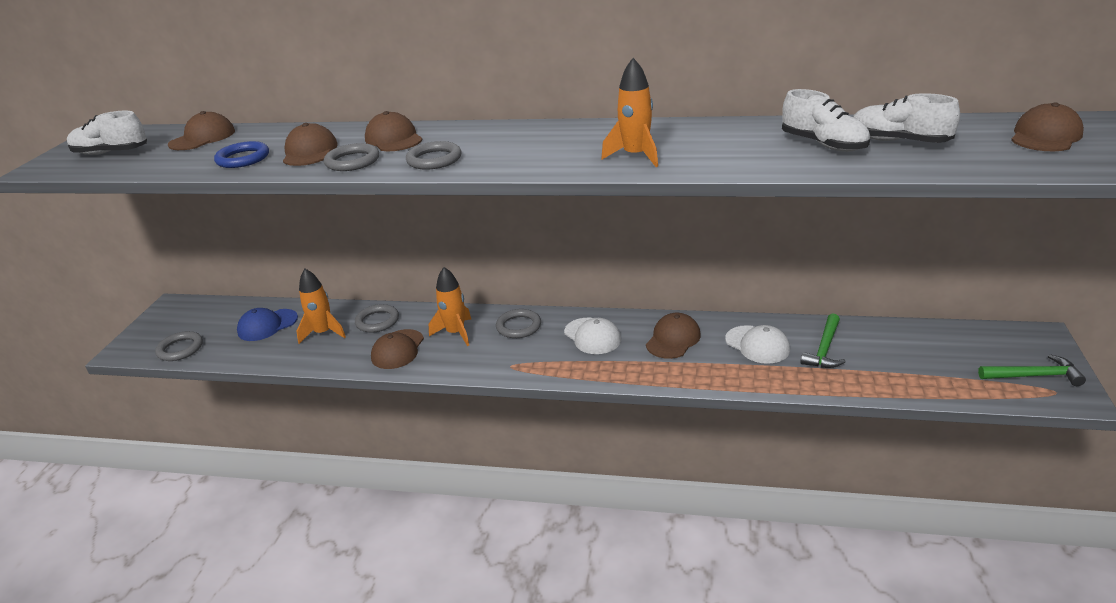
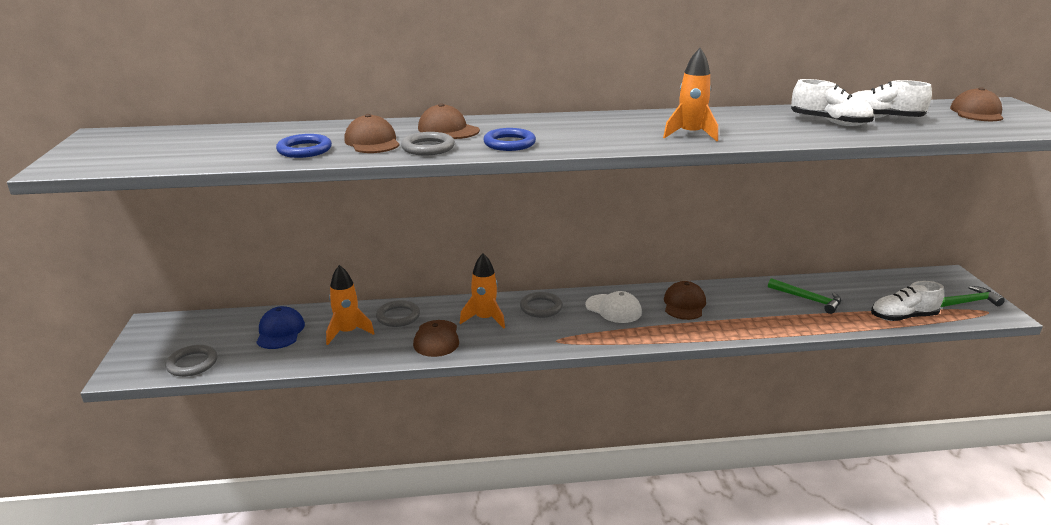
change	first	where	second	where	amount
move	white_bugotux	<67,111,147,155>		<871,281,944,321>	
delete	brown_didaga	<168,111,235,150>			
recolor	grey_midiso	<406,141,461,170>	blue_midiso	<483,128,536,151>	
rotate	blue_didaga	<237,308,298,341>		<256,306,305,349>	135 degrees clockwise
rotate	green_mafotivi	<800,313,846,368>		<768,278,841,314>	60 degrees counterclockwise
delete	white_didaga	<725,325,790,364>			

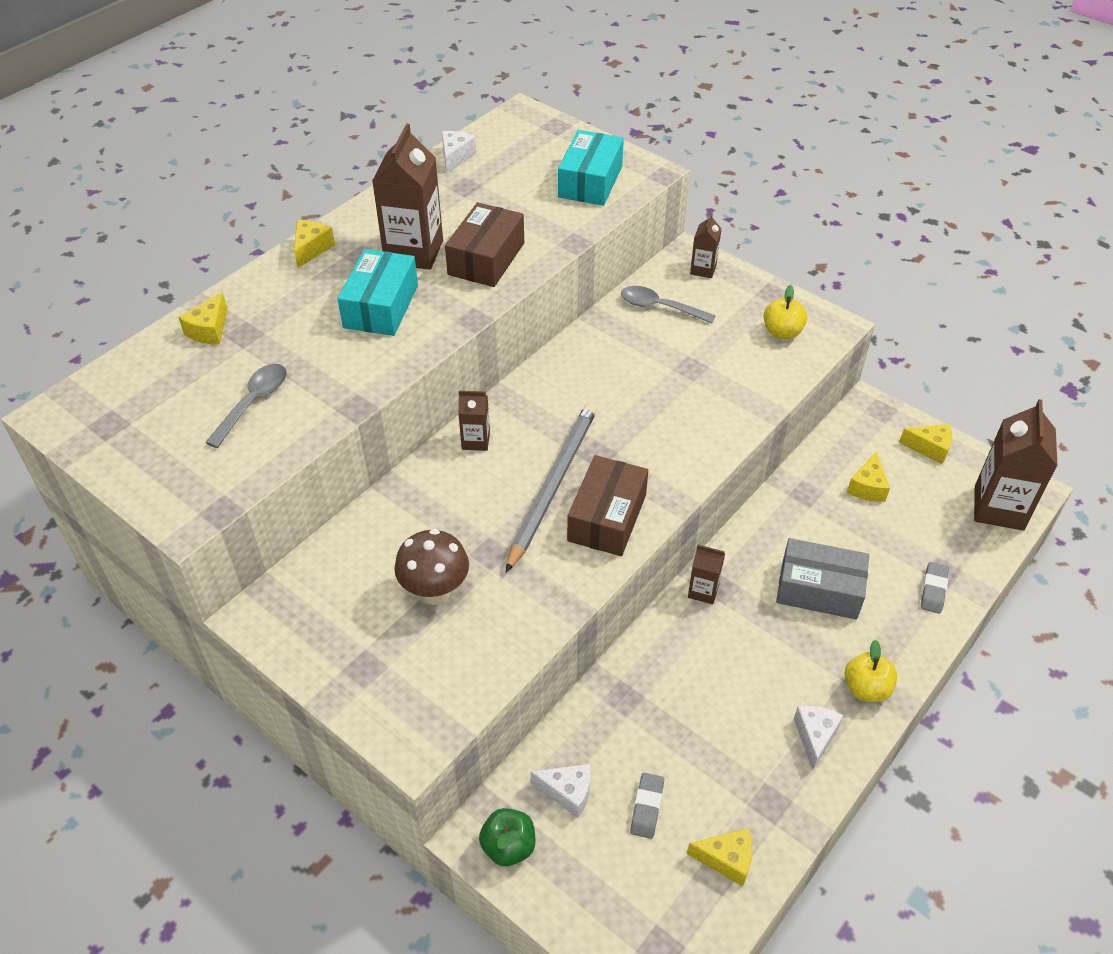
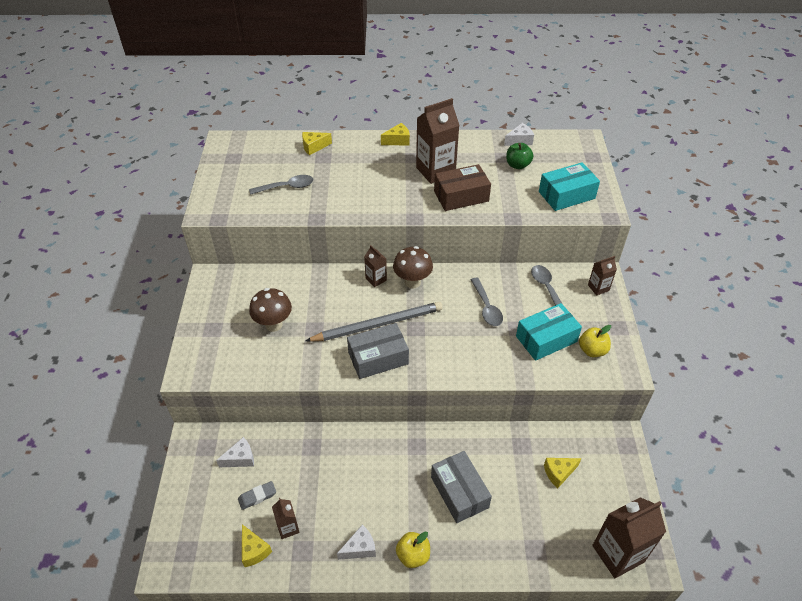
change	first	where	second	where	amount
move	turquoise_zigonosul	<337,249,418,336>		<516,303,582,361>	
delete	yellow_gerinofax	<899,424,952,464>			
recolor	brown_zigonosul	<567,455,648,556>	grey_zigonosul	<347,323,409,379>	
move	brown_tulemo	<688,545,725,604>		<272,498,300,539>	
delete	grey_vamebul	<921,562,949,614>			
rotate	white_gerinofax	<530,764,591,818>		<216,437,254,467>	90 degrees counterclockwise
move	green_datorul	<479,808,535,866>		<506,143,533,169>	
insert			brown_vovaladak	<393,246,433,289>	
insert			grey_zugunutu	<471,278,503,326>	

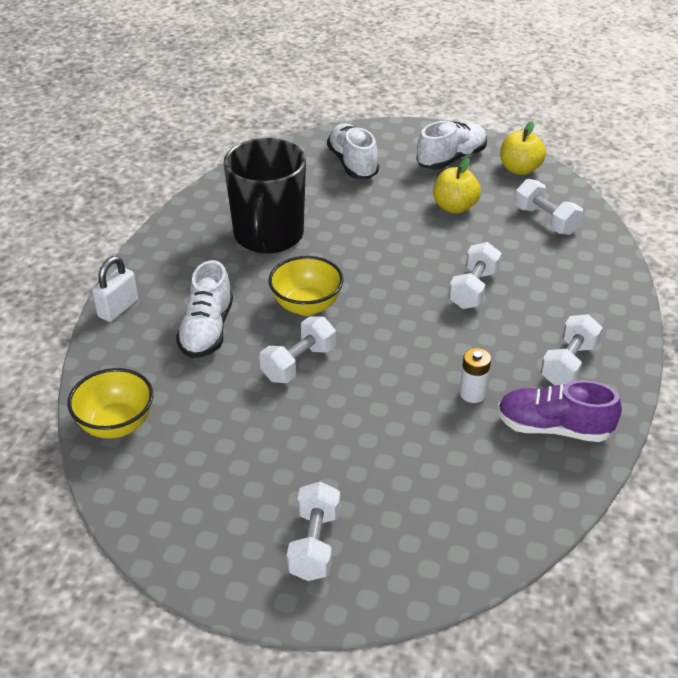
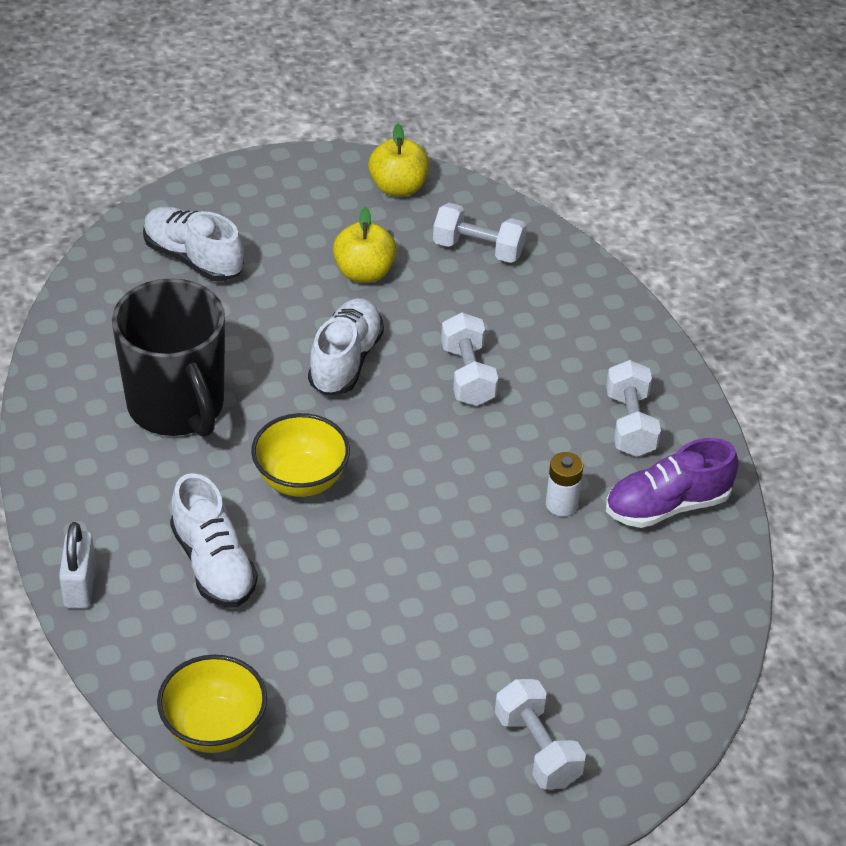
change	first	where	second	where	amount
move	white_bugotux	<417,121,487,169>		<308,298,384,396>	
delete	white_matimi	<260,316,336,383>			

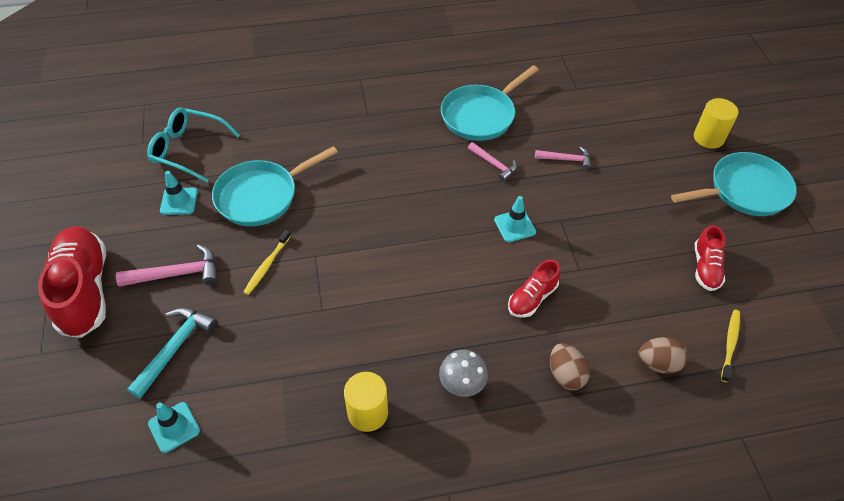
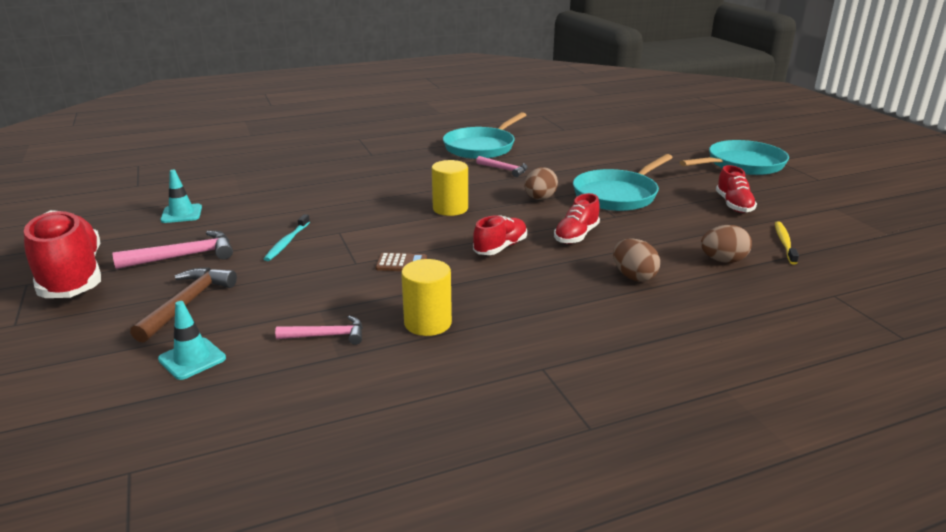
change	first	where	second	where	amount
move	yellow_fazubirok	<694,98,738,149>		<432,160,468,216>	
delete	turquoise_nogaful	<147,108,240,183>			
move	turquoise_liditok	<212,146,338,226>		<573,154,673,211>	
move	pink_mafotivi	<535,146,591,170>		<275,316,363,345>	
replace	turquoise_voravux	<494,196,536,242>	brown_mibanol	<525,167,558,200>	
recolor	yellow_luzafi	<243,230,291,295>	turquoise_luzafi	<264,214,310,261>	
recolor	turquoise_mafotivi	<127,308,217,399>	brown_mafotivi	<130,267,237,343>	
delete	grey_vovaladak	<439,350,488,397>			
insert			red_bugotux	<473,215,527,255>	
insert			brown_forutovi	<376,253,427,271>	

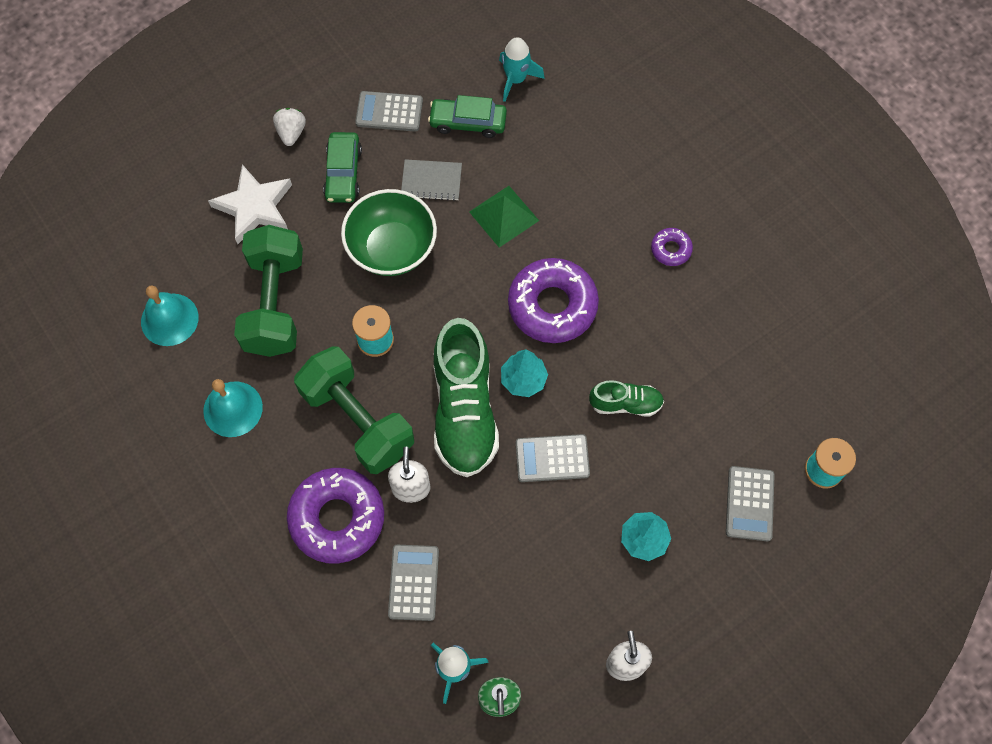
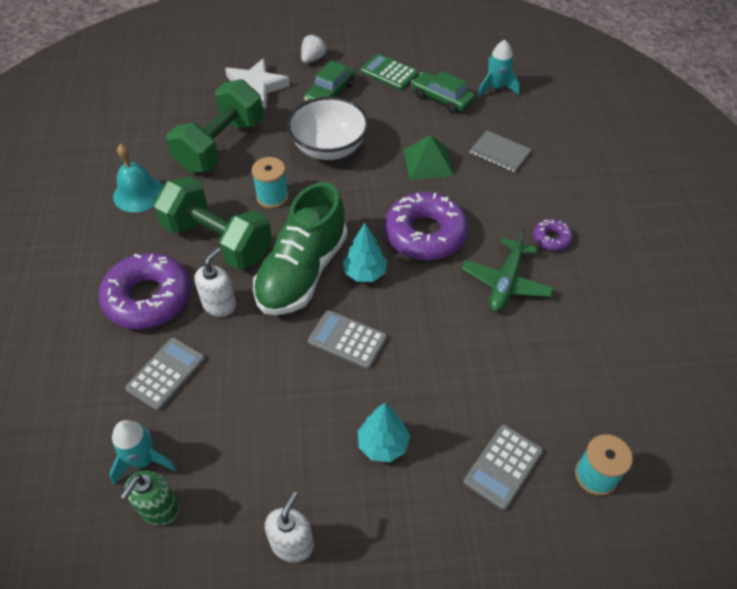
change	first	where	second	where	amount
recolor	grey_forutovi	<355,91,423,132>	green_forutovi	<360,54,419,90>	
move	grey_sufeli	<401,159,462,201>		<470,130,531,172>	
recolor	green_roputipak	<341,189,437,276>	white_roputipak	<287,97,369,160>	
delete	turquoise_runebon	<141,285,199,346>			
rotate	green_matimi	<294,346,414,474>		<154,176,272,270>	45 degrees counterclockwise
delete	green_bugotux	<589,380,664,416>			
insert			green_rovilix	<461,228,553,311>	

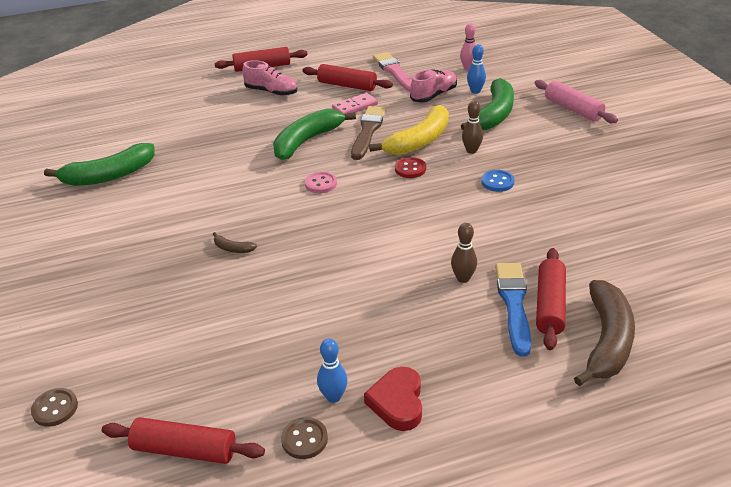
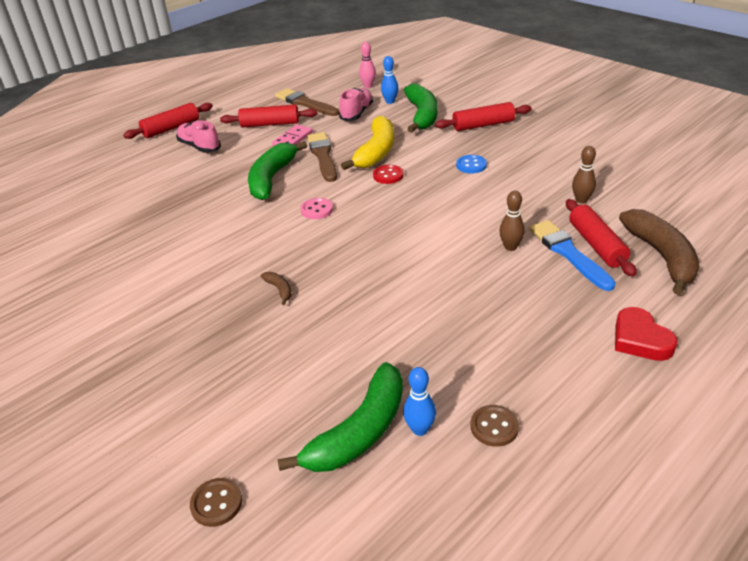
change	first	where	second	where	amount
recolor	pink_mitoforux	<373,52,412,92>	brown_mitoforux	<275,88,340,116>	
rotate	pink_bugotux	<242,60,298,96>		<176,121,221,153>	135 degrees counterclockwise
delete	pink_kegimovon	<535,80,618,123>			
move	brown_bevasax	<462,100,483,154>		<572,146,596,203>	
move	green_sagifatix	<44,143,155,186>		<277,362,403,472>	
rotate	brown_sagifatix	<213,232,257,253>		<261,272,292,305>	120 degrees counterclockwise
move	blue_bevasax	<317,339,348,403>		<403,367,436,436>	
move	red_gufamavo	<364,367,422,431>		<615,307,678,361>	
move	red_kegimovon	<102,417,265,464>		<435,102,531,131>	

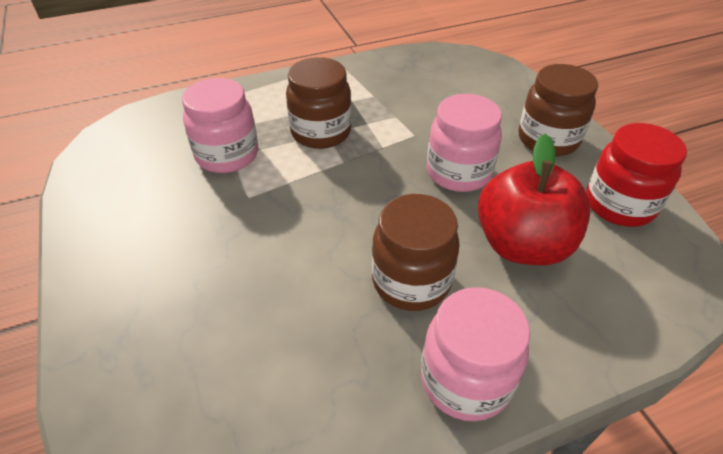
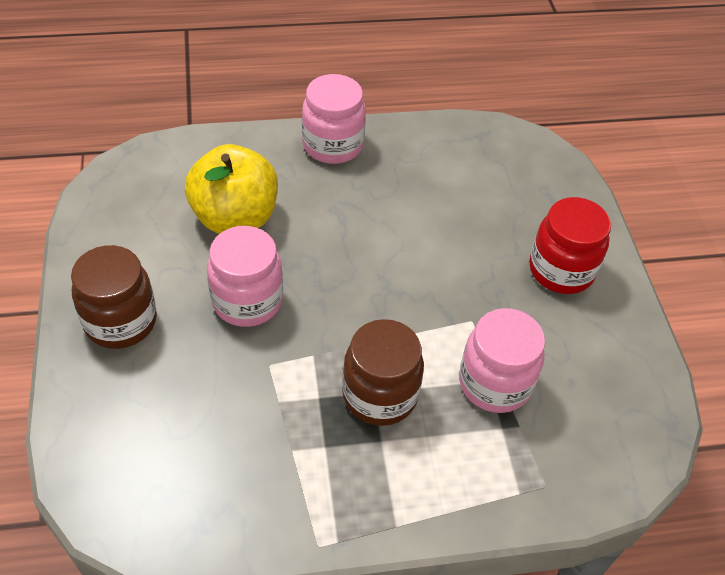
change	first	where	second	where	amount
move	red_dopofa	<586,123,687,227>		<529,197,611,294>	
recolor	red_datorul	<478,134,590,265>	yellow_datorul	<185,144,278,234>	
delete	brown_dopofa	<372,194,460,311>			

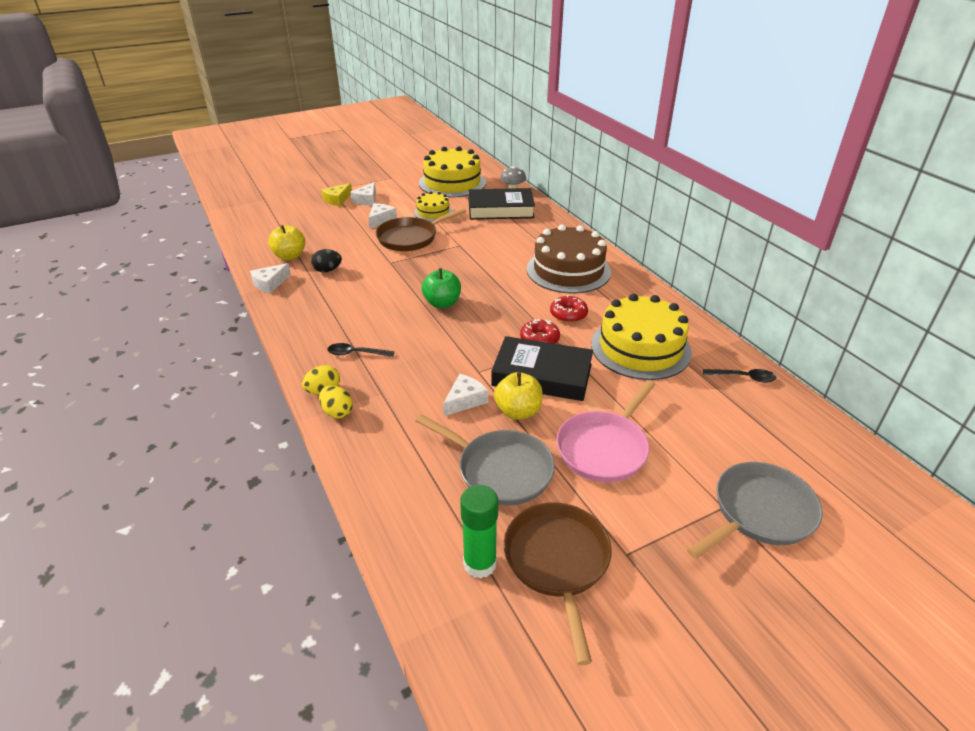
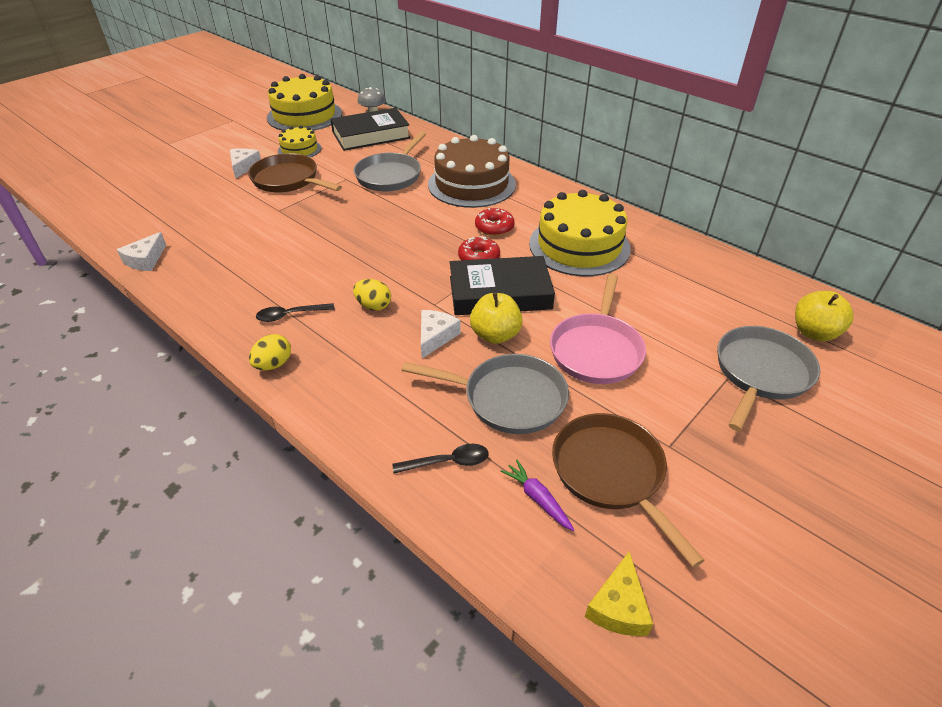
change	first	where	second	where	amount
delete	white_gerinofax	<350,182,376,206>			
move	yellow_gerinofax	<321,183,352,206>		<585,551,653,636>	
rotate	brown_liditok	<376,208,466,251>		<248,153,342,192>	90 degrees clockwise
move	yellow_datorul	<268,225,305,260>		<795,291,854,341>	
delete	black_mibanol	<311,249,342,272>			
delete	green_datorul	<422,268,461,308>			
move	black_zugunutu	<703,369,776,383>		<393,444,489,474>	
move	yellow_mibanol	<319,385,353,419>		<353,279,391,311>	
replace	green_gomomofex	<460,485,498,579>	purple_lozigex	<501,459,574,531>	
insert			grey_liditok	<353,131,426,191>	

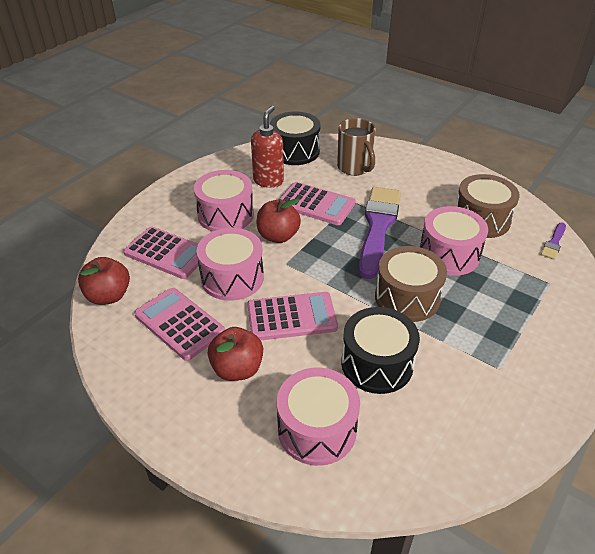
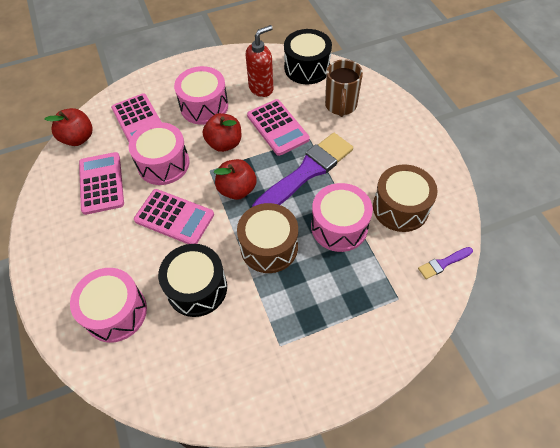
change	first	where	second	where	amount
move	red_datorul	<208,327,263,381>		<214,159,257,200>	

